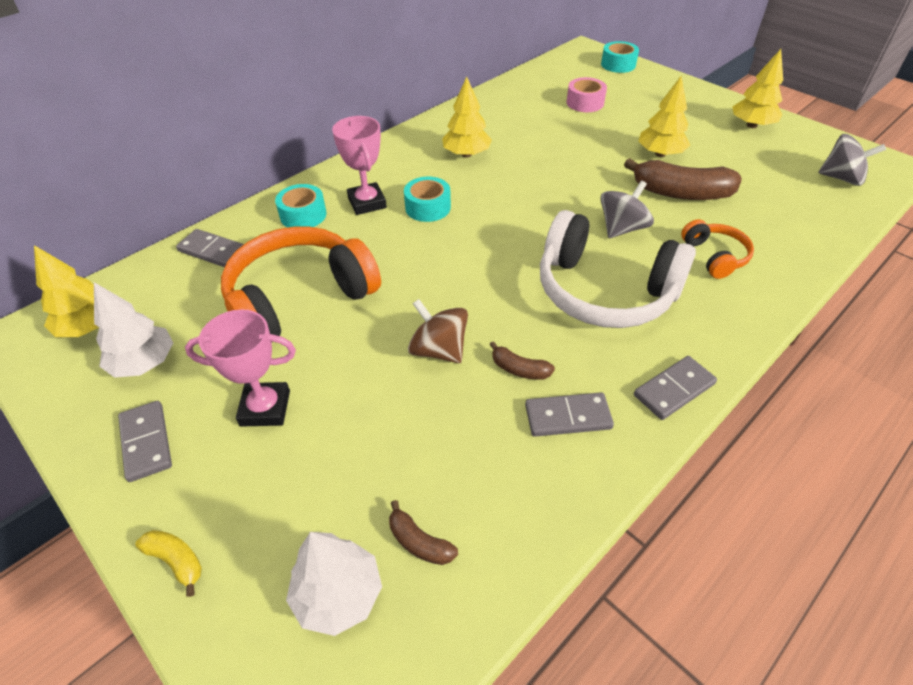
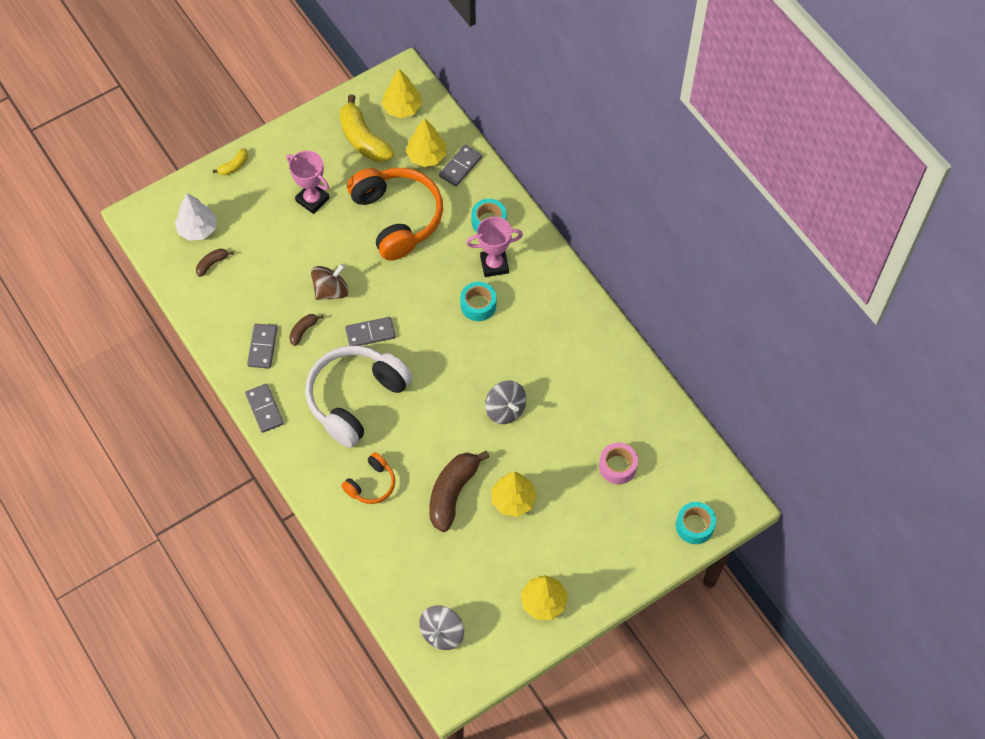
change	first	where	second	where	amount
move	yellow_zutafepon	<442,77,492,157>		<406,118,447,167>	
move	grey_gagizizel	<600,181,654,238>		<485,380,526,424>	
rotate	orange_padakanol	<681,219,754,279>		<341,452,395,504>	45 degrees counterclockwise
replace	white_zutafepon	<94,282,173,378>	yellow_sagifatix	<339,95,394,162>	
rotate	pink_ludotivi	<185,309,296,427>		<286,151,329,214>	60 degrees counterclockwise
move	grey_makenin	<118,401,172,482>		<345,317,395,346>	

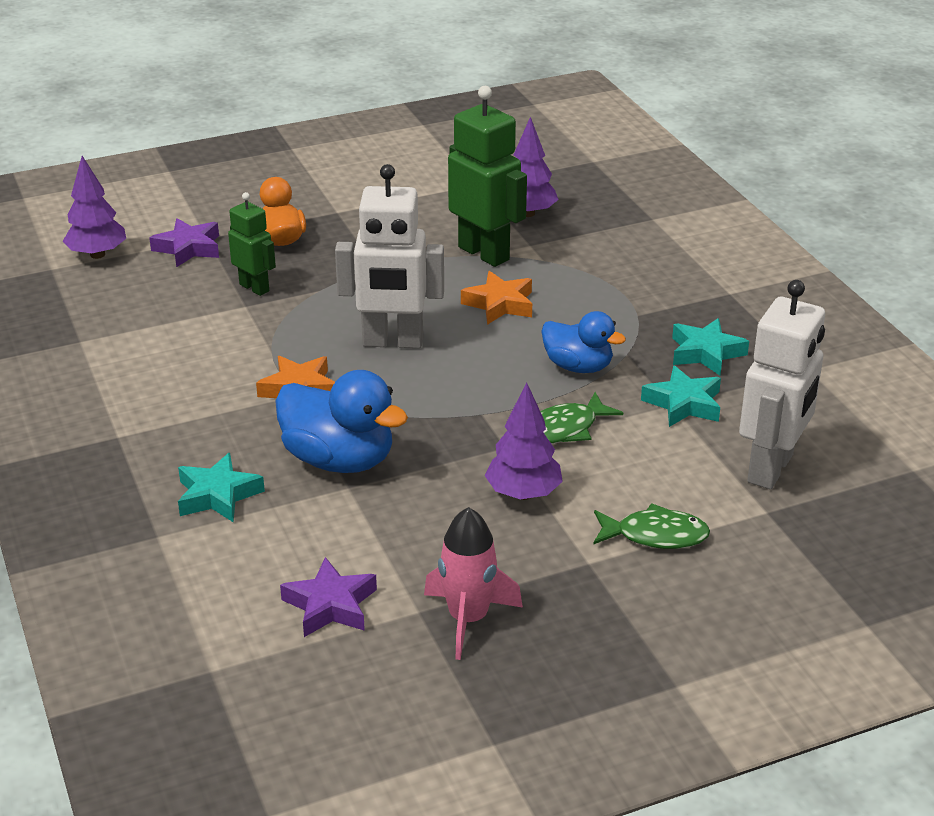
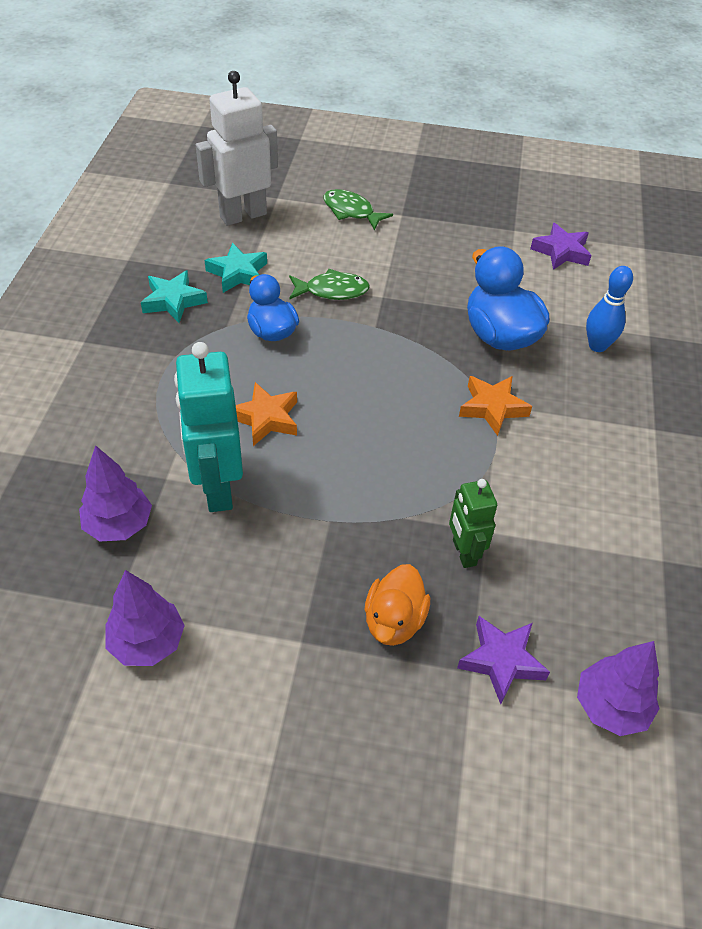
change	first	where	second	where	amount
recolor	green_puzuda	<448,86,527,267>	turquoise_puzuda	<174,342,243,512>	
delete	white_puzuda	<335,164,444,348>			
move	purple_zutafepon	<485,382,563,500>		<105,570,185,666>	
replace	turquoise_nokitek	<178,453,265,522>	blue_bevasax	<586,266,633,352>	
delete	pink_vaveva	<424,507,523,660>			

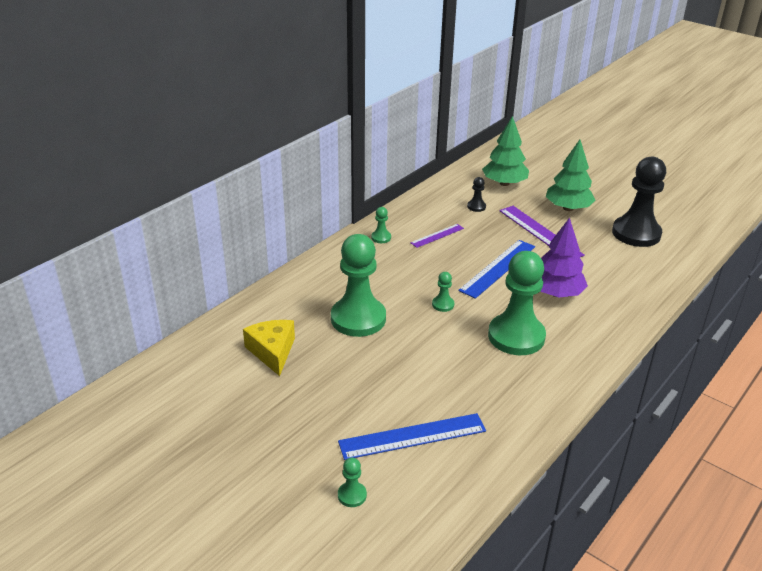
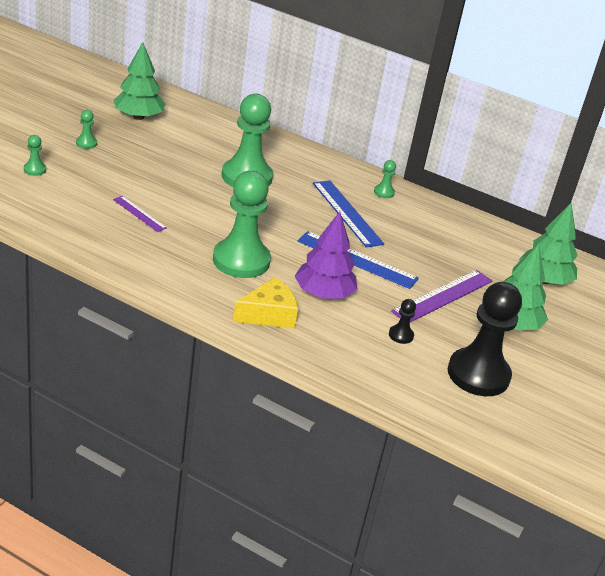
change	first	where	second	where	amount
move	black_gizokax	<467,177,486,212>		<389,299,416,344>	
move	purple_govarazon	<411,224,464,248>		<113,196,167,232>	
move	green_gizokax	<432,272,454,312>		<76,110,97,149>	
move	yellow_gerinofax	<243,320,295,376>		<233,277,298,329>	
move	blue_govarazon	<338,413,486,460>		<313,180,384,248>	
insert			green_zutafepon	<114,42,165,120>	

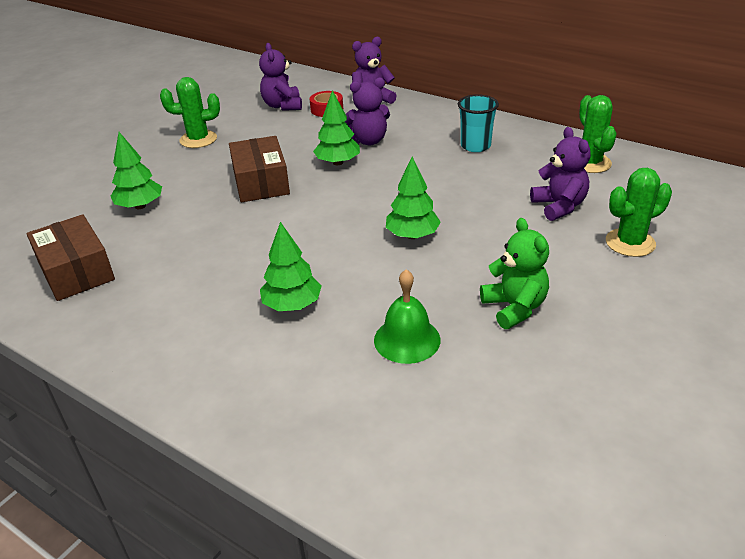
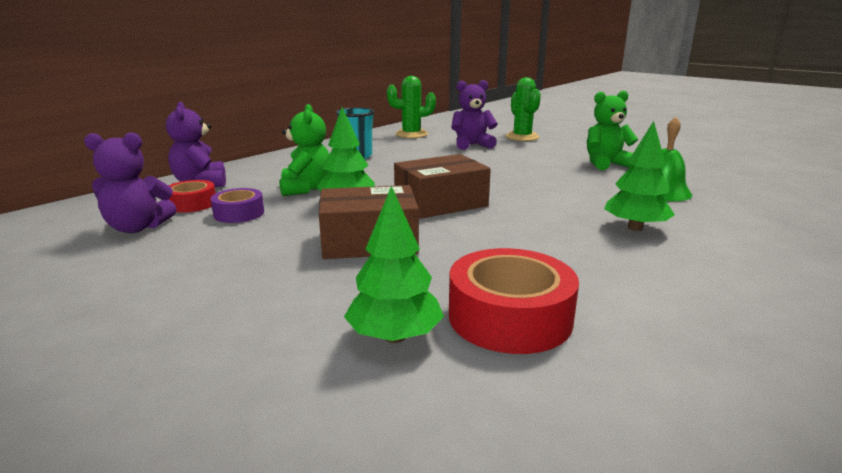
change	first	where	second	where	amount
delete	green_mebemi	<160,77,220,148>			
recolor	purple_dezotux	<345,77,390,145>	green_dezotux	<279,104,329,196>	
delete	green_zutafepon	<386,157,441,239>			
move	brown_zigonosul	<26,214,115,301>		<394,154,491,219>	
insert			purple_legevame	<211,188,264,223>	
insert			red_legevame	<449,248,579,354>	

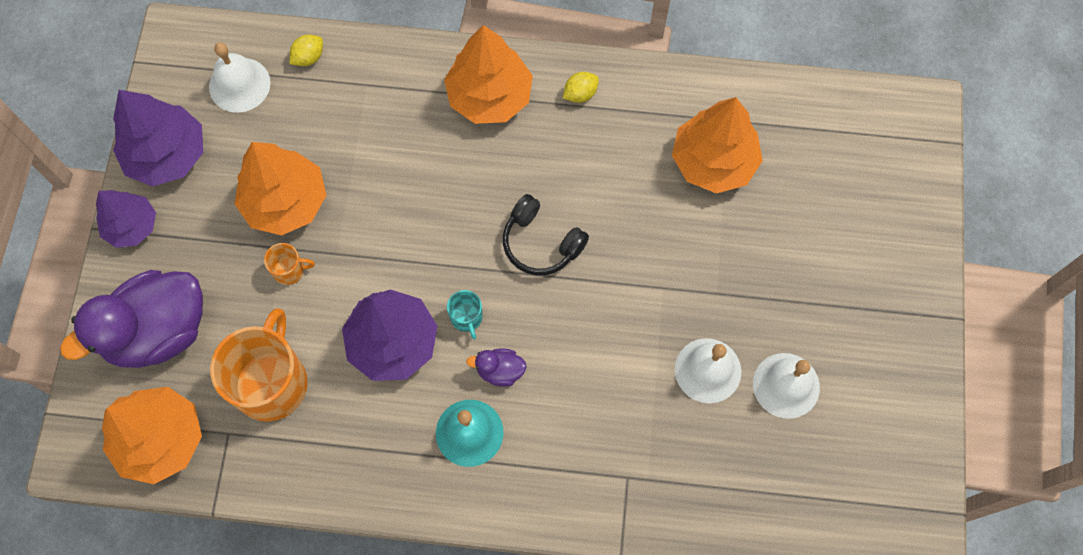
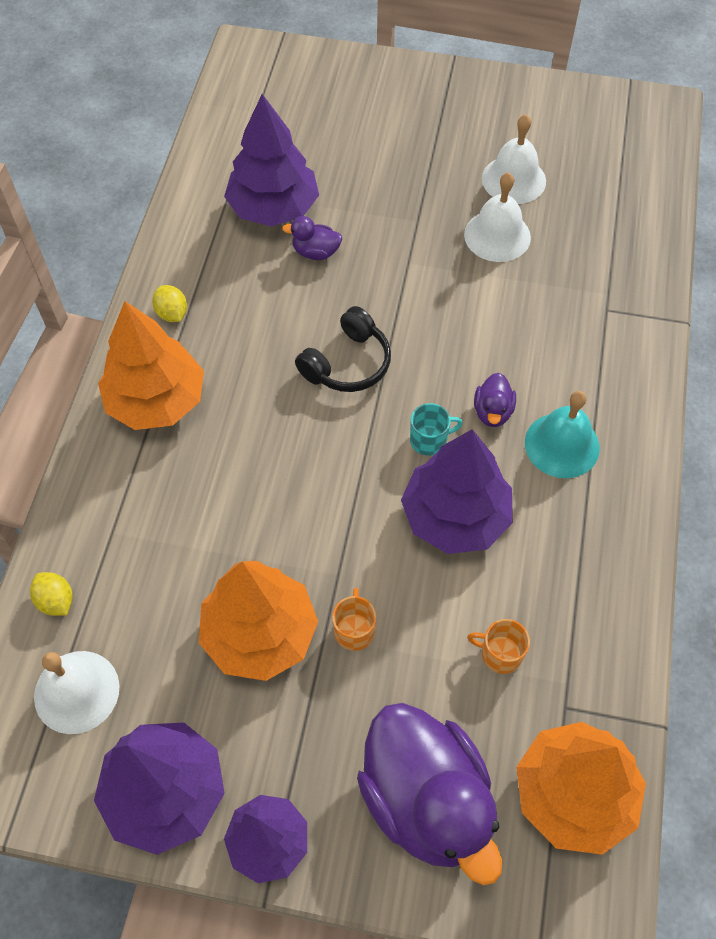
change	first	where	second	where	amount
recolor	orange_zutafepon	<672,97,763,194>	purple_zutafepon	<224,94,319,226>	
resize	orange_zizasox	<210,308,308,422>		<467,619,530,674>	x0.44
insert			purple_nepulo	<282,216,342,260>	

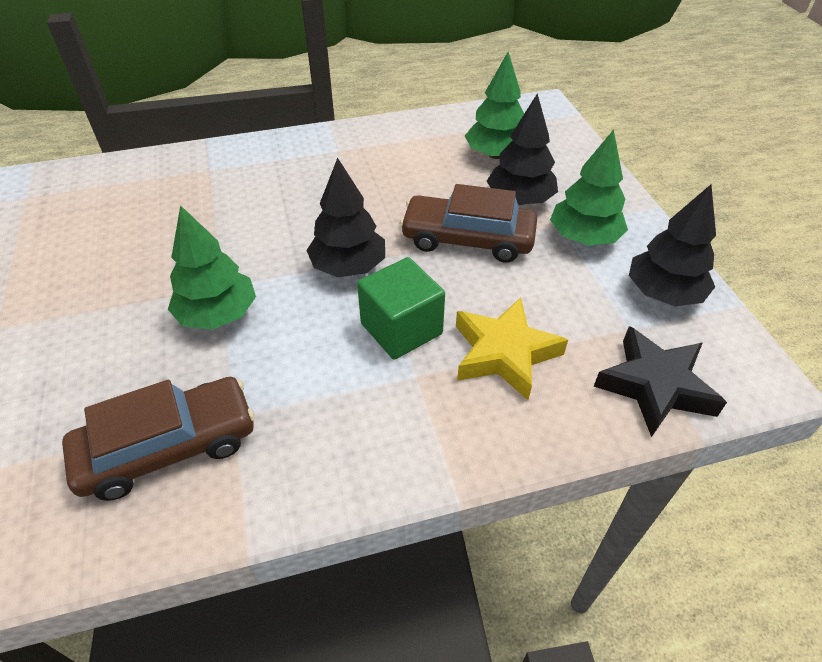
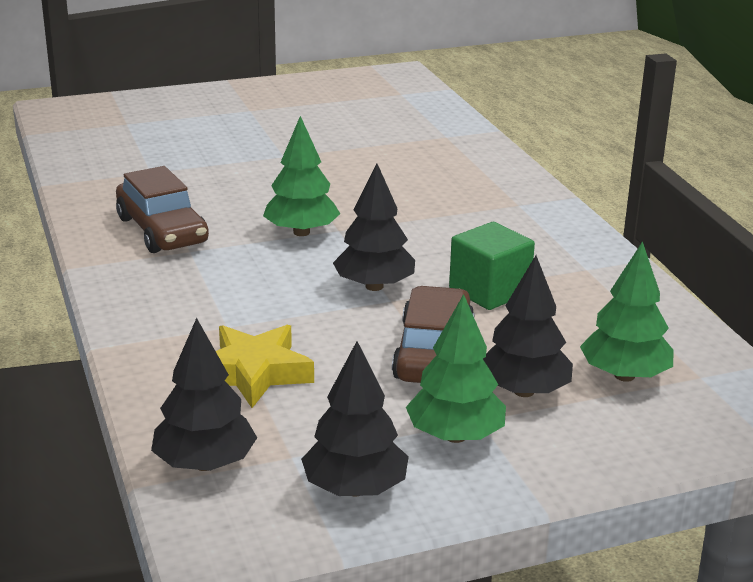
change	first	where	second	where	amount
move	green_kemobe	<357,257,445,360>		<449,222,535,310>	
replace	black_nokitek	<594,326,727,437>	black_zutafepon	<151,318,257,471>	

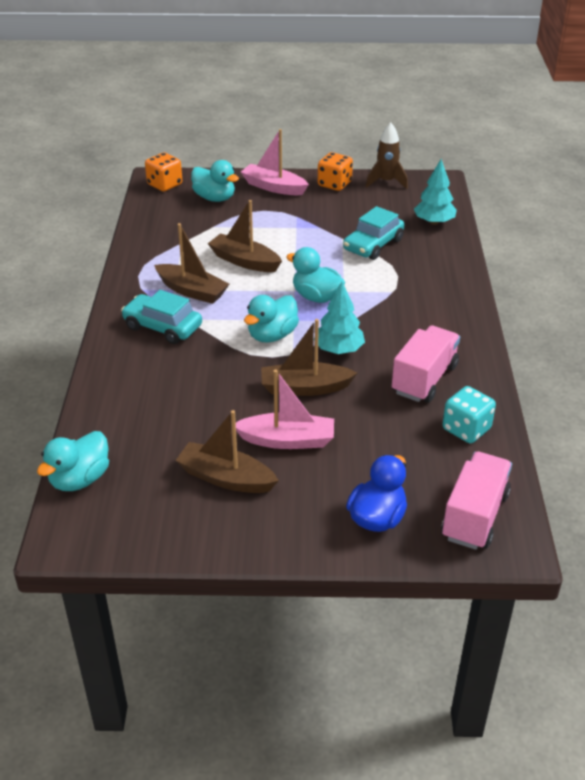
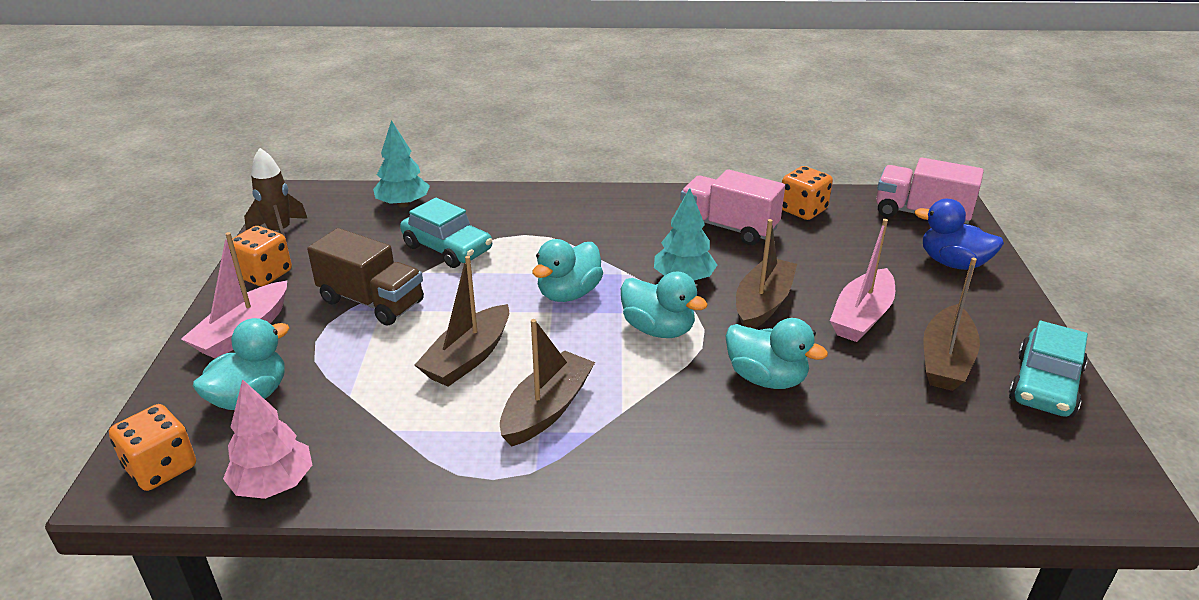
change	first	where	second	where	amount
move	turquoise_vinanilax	<121,290,202,344>		<1009,321,1088,418>	
rotate	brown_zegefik	<261,319,357,396>		<736,219,797,329>	150 degrees counterclockwise
rotate	pink_zegefik	<236,370,334,449>		<830,219,895,342>	150 degrees counterclockwise
recolor	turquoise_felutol	<442,386,496,444>	orange_felutol	<782,166,833,220>	
move	turquoise_nepulo	<37,431,109,491>		<725,318,828,389>	
insert			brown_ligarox	<307,228,424,326>	
insert			pink_zutafepon	<223,379,312,499>	

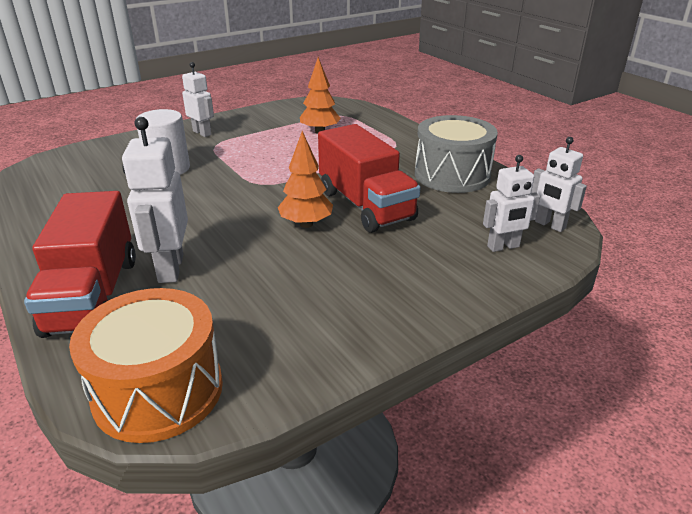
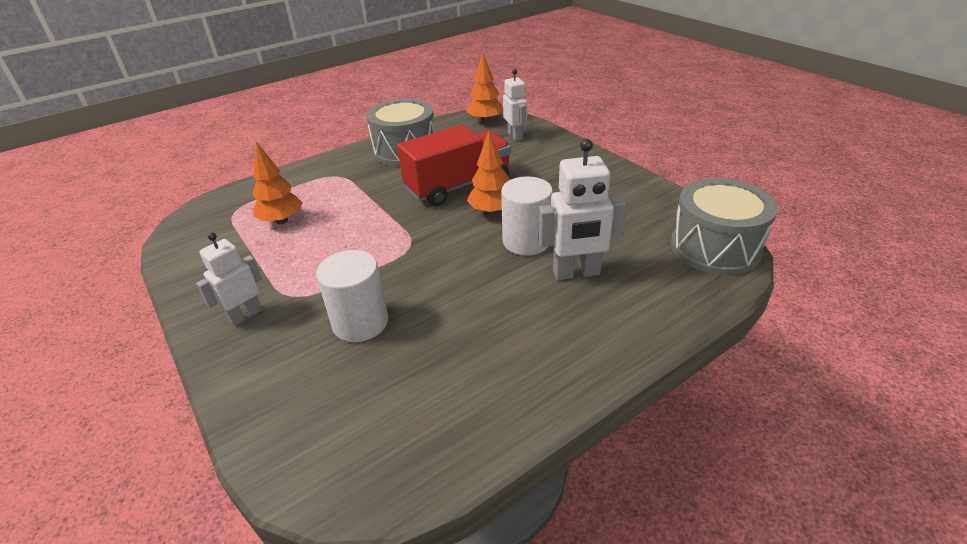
change	first	where	second	where	amount
replace	white_puzuda	<531,137,587,232>	orange_zutafepon	<466,53,503,123>	
delete	red_ligarox	<24,191,136,338>			
recolor	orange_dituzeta	<69,288,223,443>	grey_dituzeta	<671,178,778,275>	
insert			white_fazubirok	<501,176,553,255>	

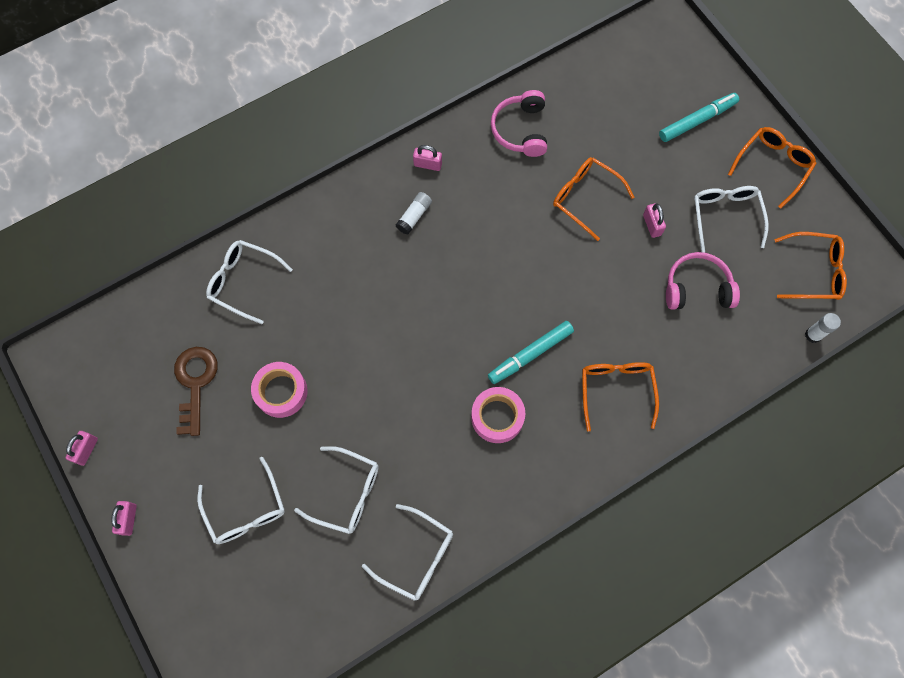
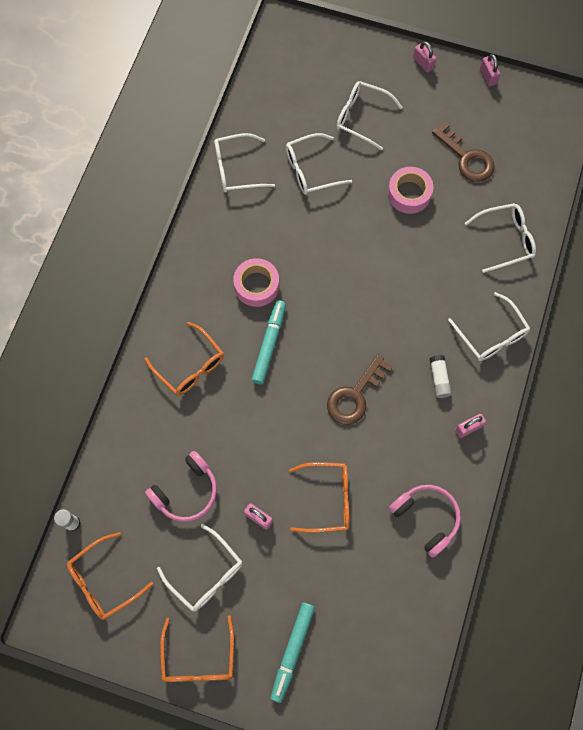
change	first	where	second	where	amount
insert			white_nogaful	<448,292,531,361>	
insert			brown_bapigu	<327,355,393,425>	

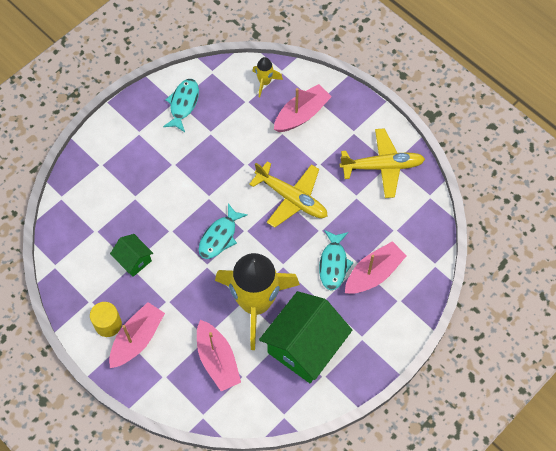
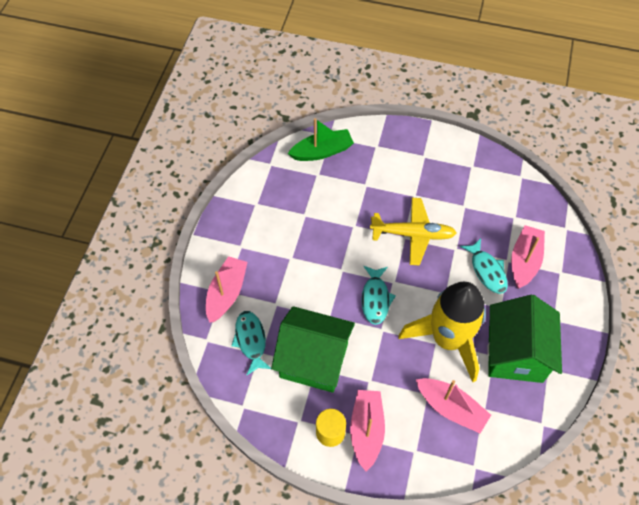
change	first	where	second	where	amount
replace	yellow_vaveva	<253,57,283,97>	green_zegefik	<288,118,354,161>	
move	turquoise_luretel	<163,79,199,132>		<231,311,271,375>	
move	pink_zegefik	<274,84,332,132>		<206,256,248,323>	
delete	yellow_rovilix	<339,128,425,198>			
resize	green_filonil	<110,234,153,277>		<271,306,355,393>	x2.06

